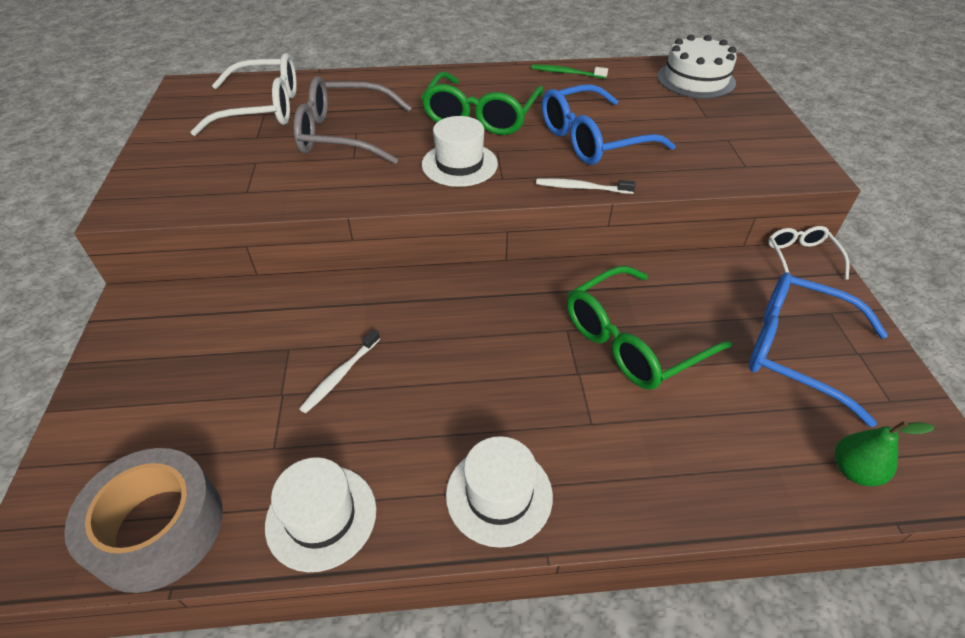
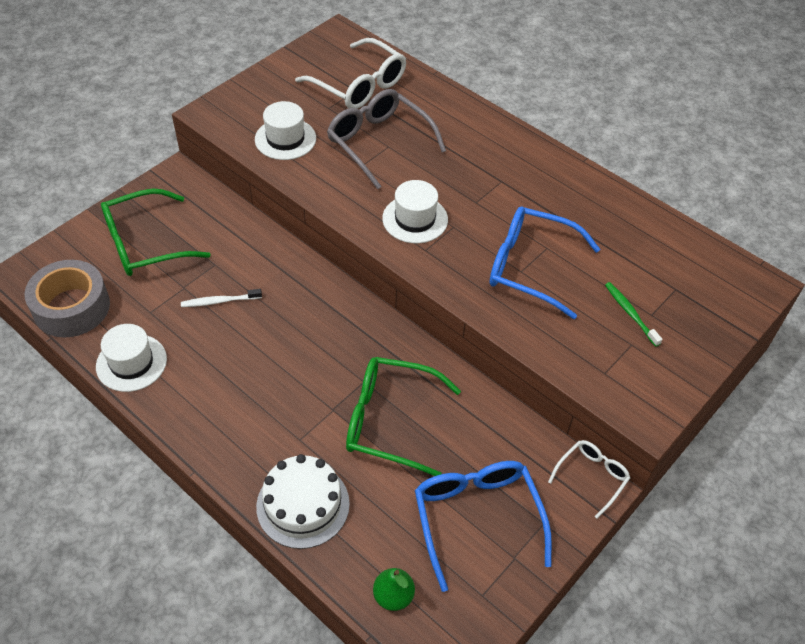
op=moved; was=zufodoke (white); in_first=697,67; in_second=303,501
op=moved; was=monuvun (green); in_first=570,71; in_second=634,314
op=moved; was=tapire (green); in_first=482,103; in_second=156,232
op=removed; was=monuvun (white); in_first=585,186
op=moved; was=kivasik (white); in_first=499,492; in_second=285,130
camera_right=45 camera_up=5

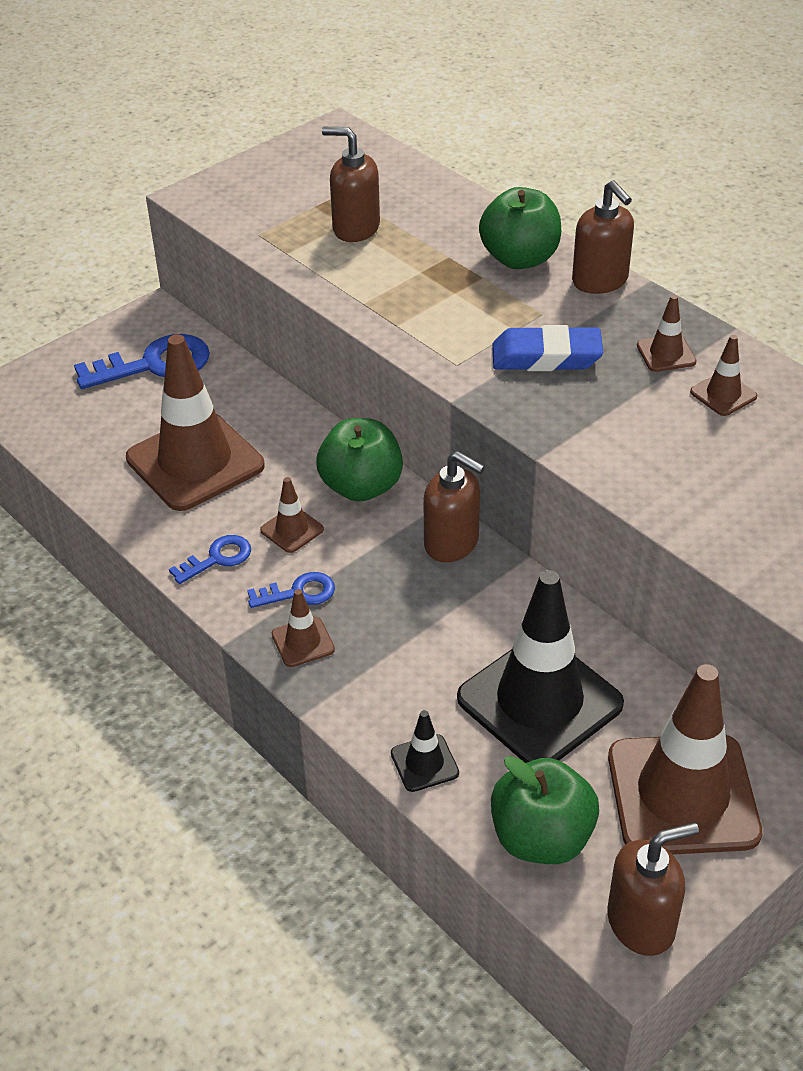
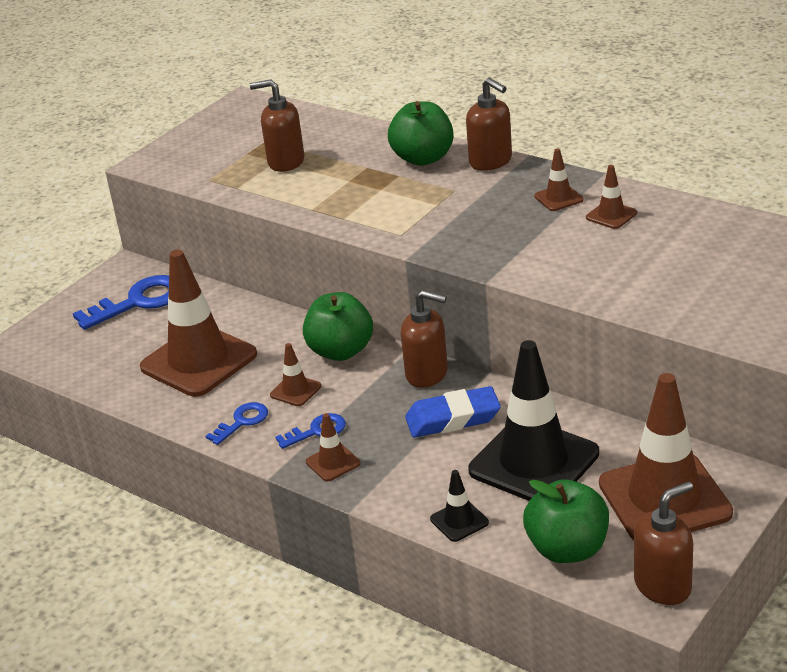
op=moved; was=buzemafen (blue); in_first=547,348; in_second=453,411
camera_right=-10 camera_up=-10

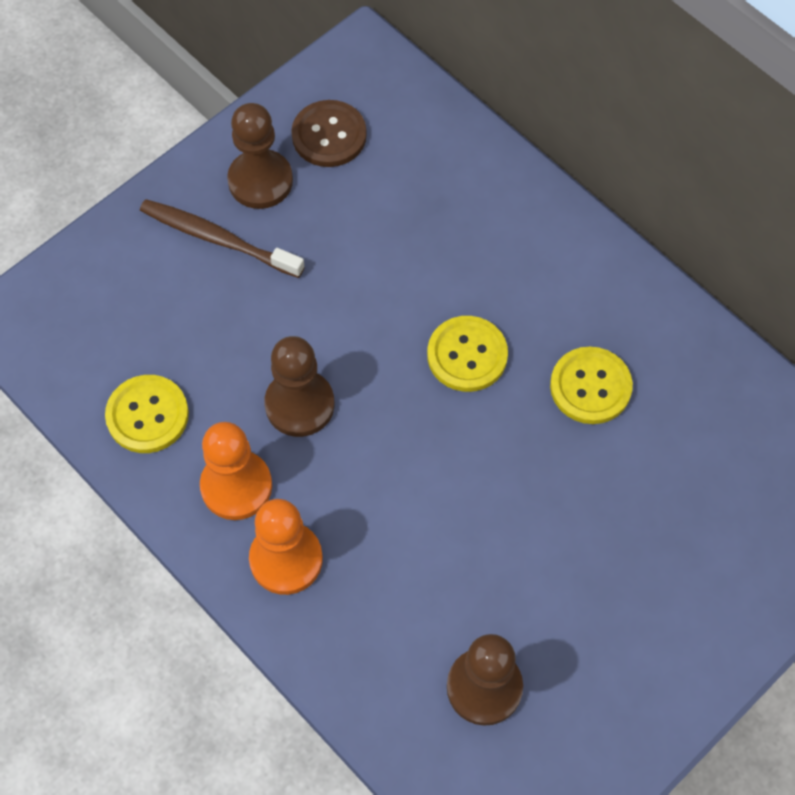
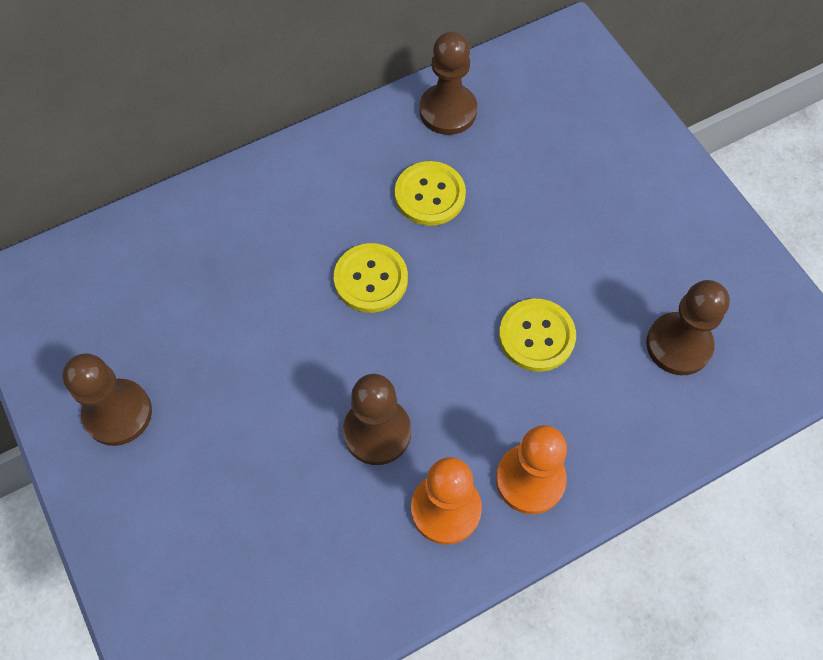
op=removed; was=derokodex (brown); in_first=329,133
op=removed; was=monuvun (brown); in_first=222,238
op=moved; was=derokodex (yellow); in_first=147,414; in_second=537,335
op=added; now=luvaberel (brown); in_second=448,83
camera_right=-75 camera_up=0

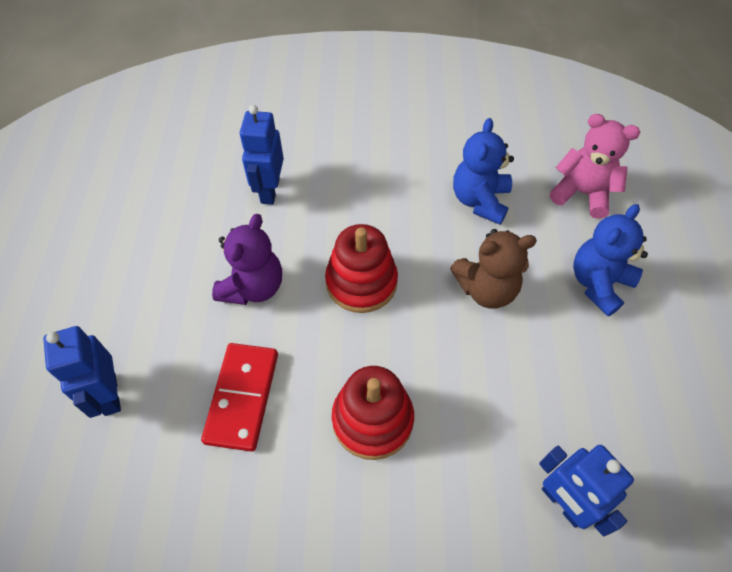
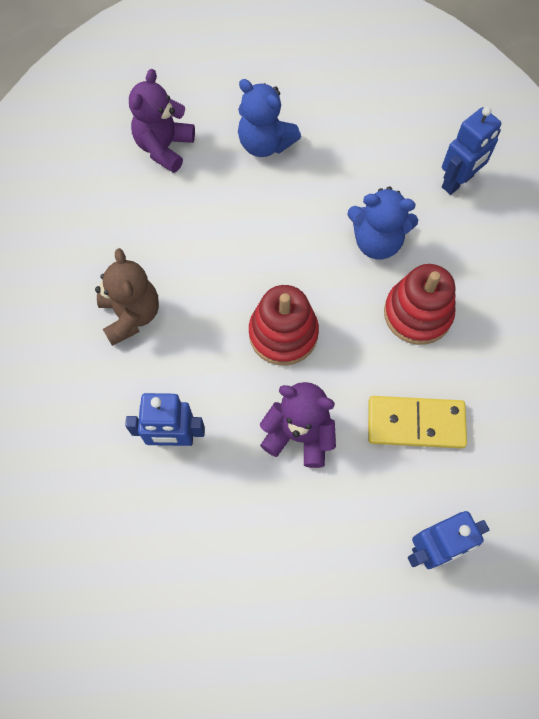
op=recoloured; was=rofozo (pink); now=rofozo (purple); in_first=595,166; in_second=162,121
op=moved; was=rofozo (blue); in_first=483,171; in_second=382,222
op=moved; was=rofozo (brown); in_first=493,269; in_second=127,297
op=recoloured; was=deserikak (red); now=deserikak (yellow); in_first=239,397; in_second=417,422
camera_right=-95 camera_up=10

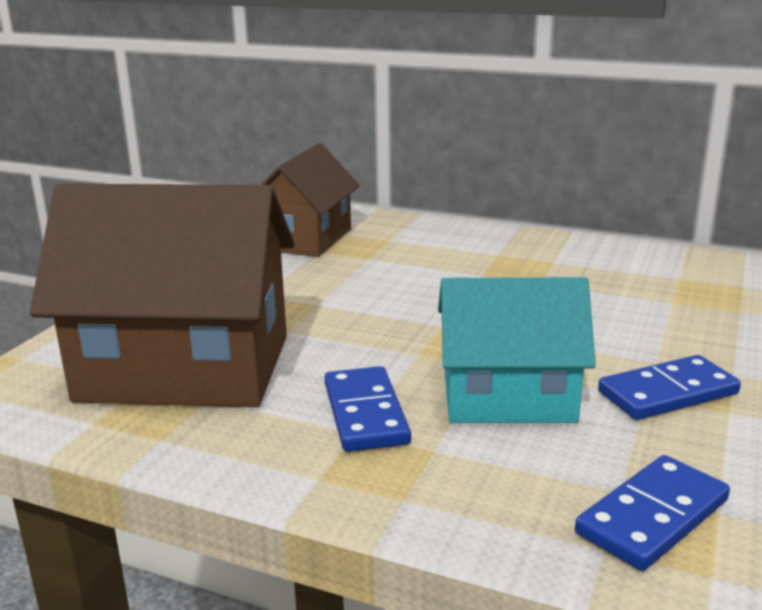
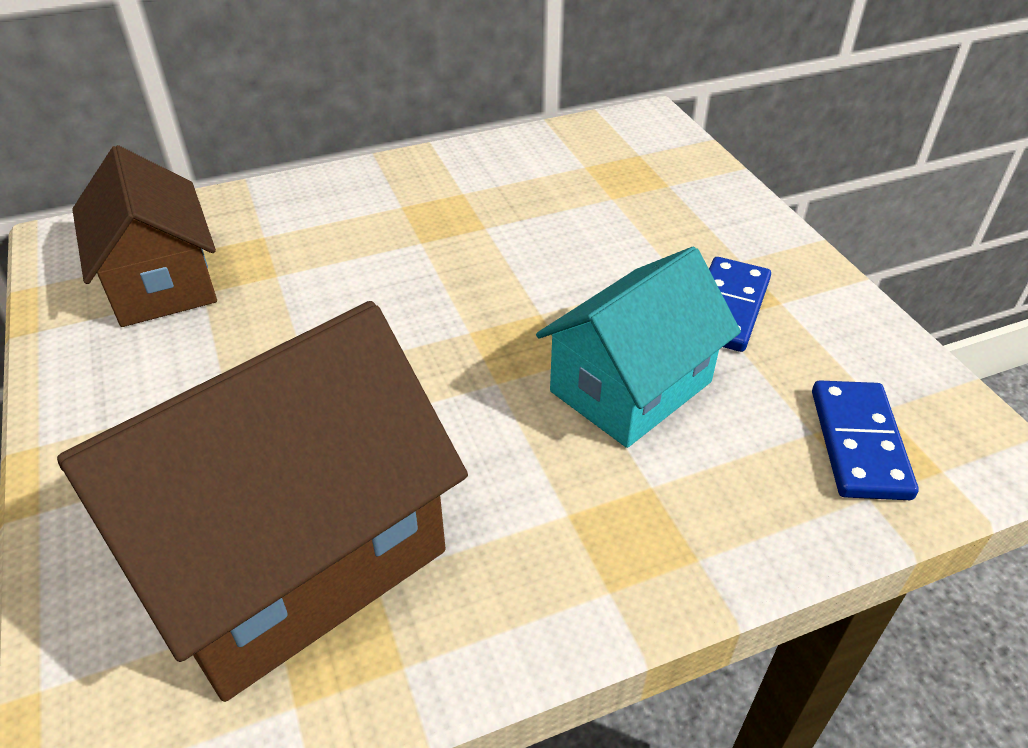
op=removed; was=deserikak (blue); in_first=368,409
camera_right=-45 camera_up=20

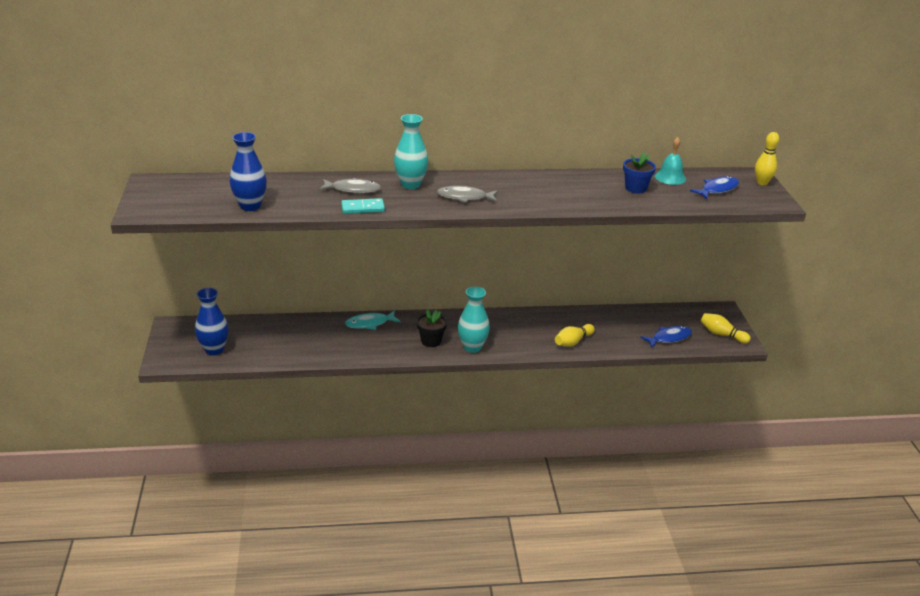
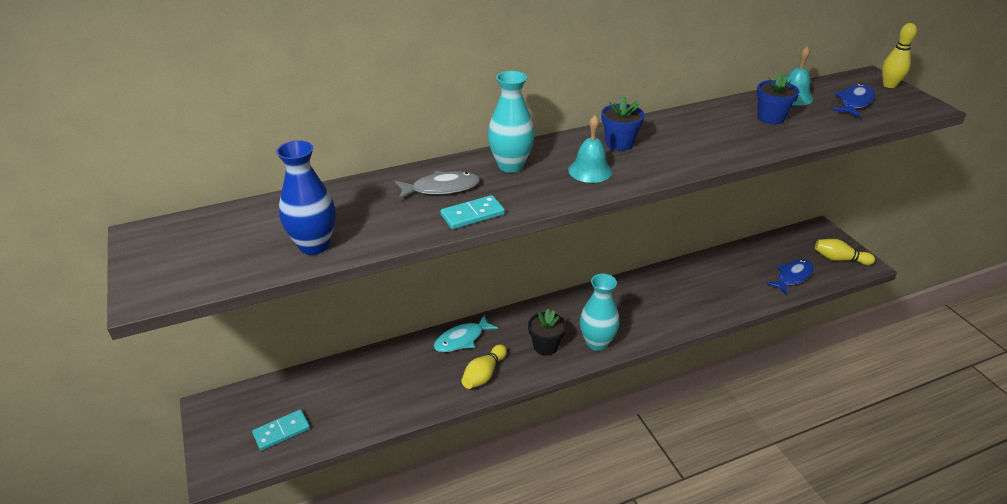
op=replaced; was=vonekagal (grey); now=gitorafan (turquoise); in_first=467,194; in_second=590,149
op=replaced; was=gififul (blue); now=deserikak (turquoise); in_first=212,321; in_second=281,430
op=moved; was=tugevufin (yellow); in_first=575,335; in_second=484,366
op=added; now=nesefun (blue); in_second=623,123
camera_right=-15 camera_up=5

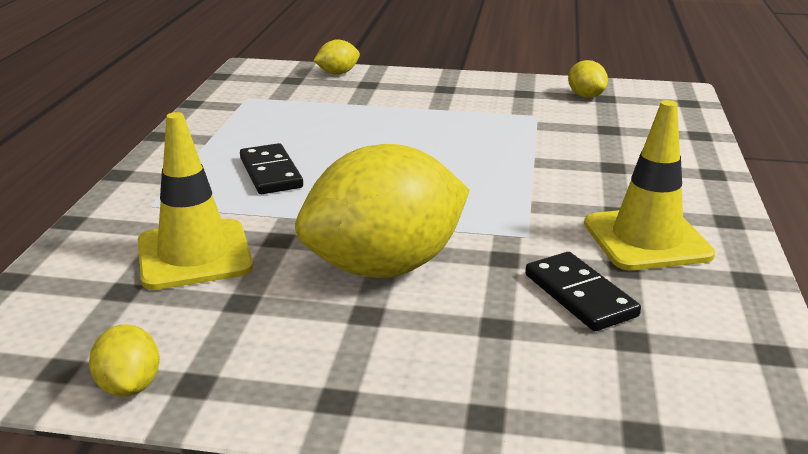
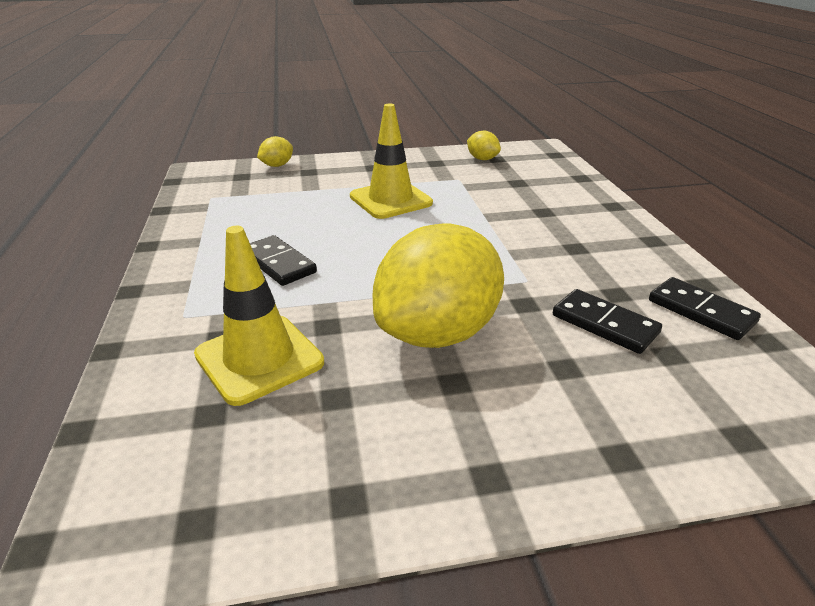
op=moved; was=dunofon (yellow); in_first=649,185; in_second=391,161
op=removed; was=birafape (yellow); in_first=124,360
op=added; now=deserikak (black); in_second=705,308
camera_right=-20 camera_up=5

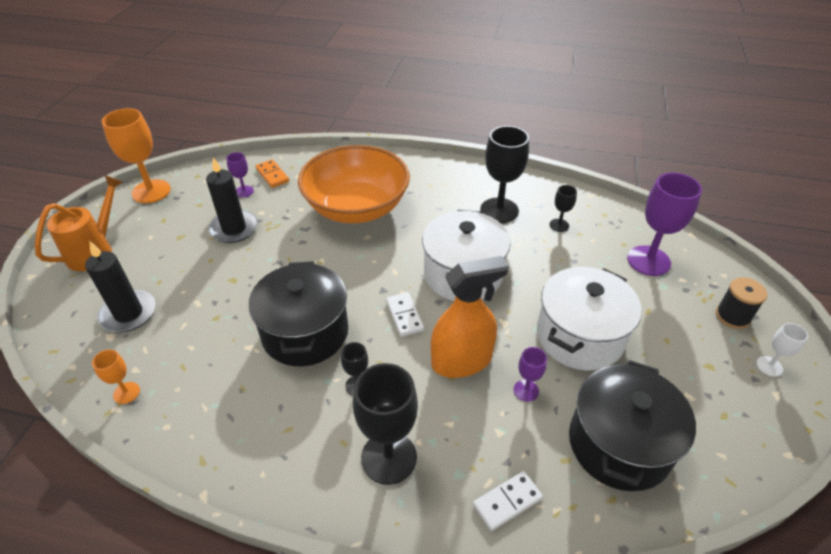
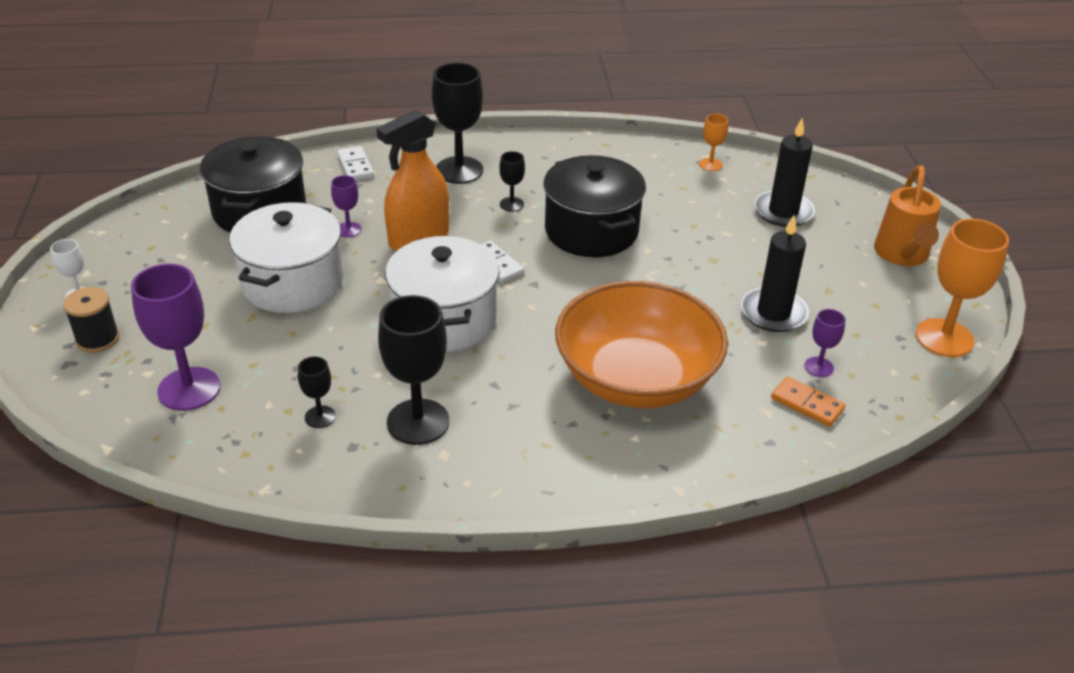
op=turned; was=deserikak (white); in_first=508,501; in_second=355,163; clockwise=-60
camera_right=160 camera_up=-5

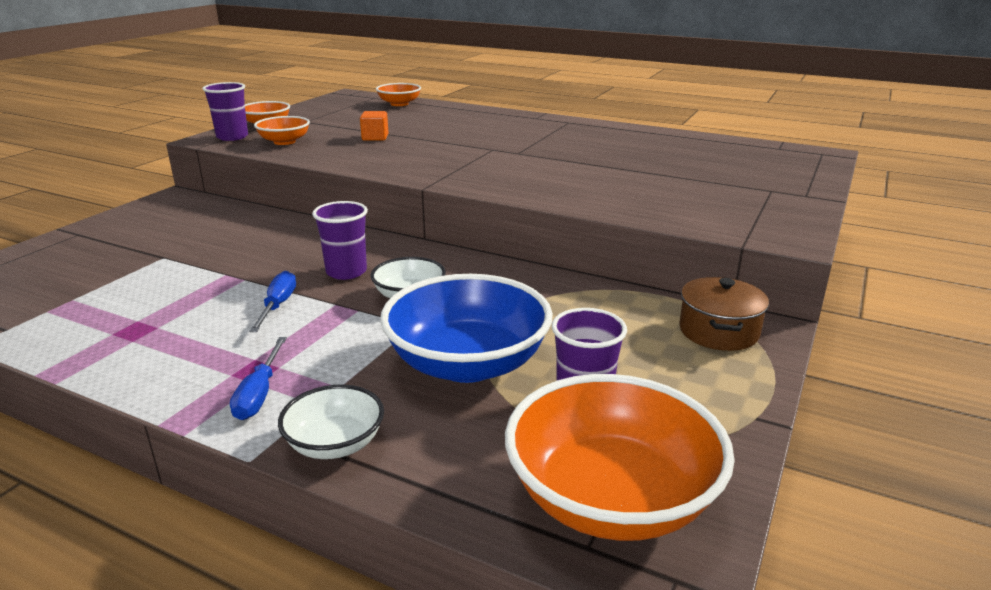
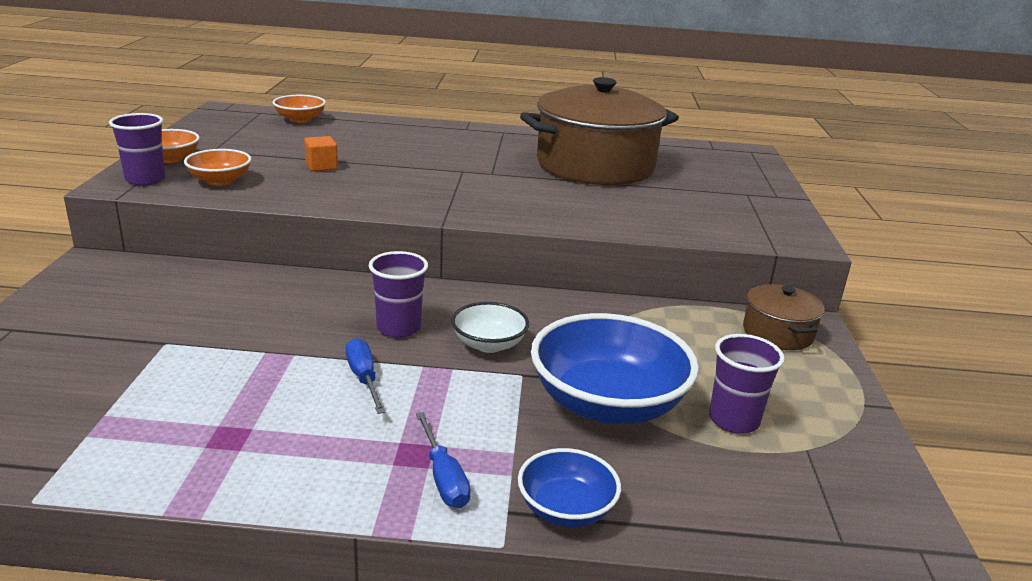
op=removed; was=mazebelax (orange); in_first=620,457
op=recoloured; was=mazebelax (white); now=mazebelax (blue); in_first=331,421; in_second=569,487
op=added; now=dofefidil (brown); in_second=599,131
camera_right=-25 camera_up=0

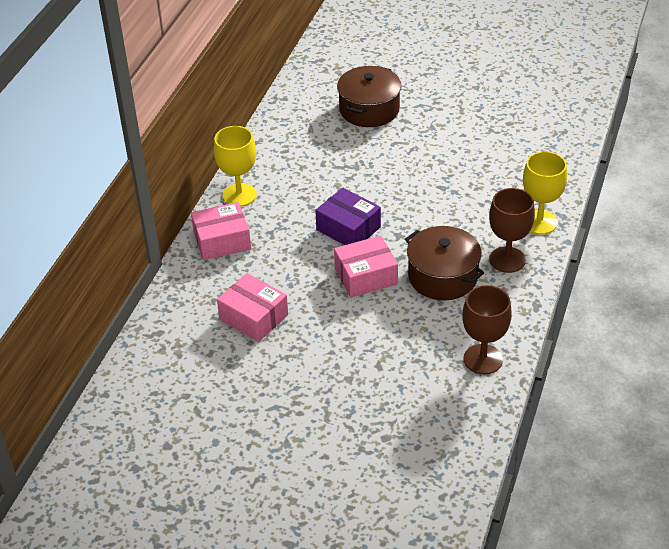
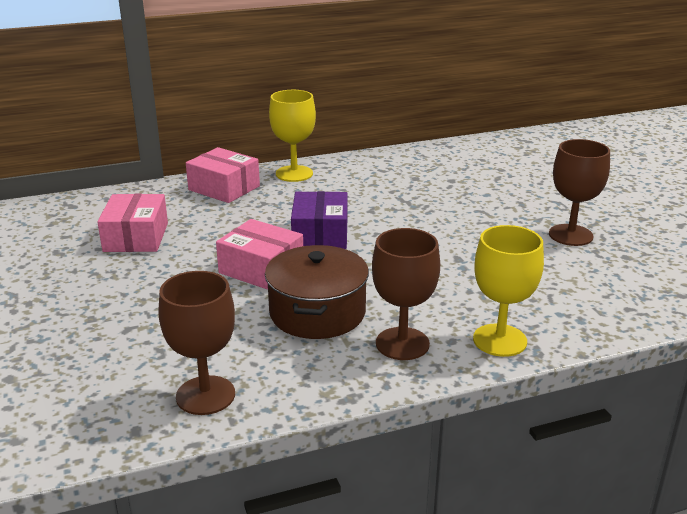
op=removed; was=dofefidil (brown); in_first=369,96
op=added; now=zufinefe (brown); in_second=579,192
camera_right=50 camera_up=-15

